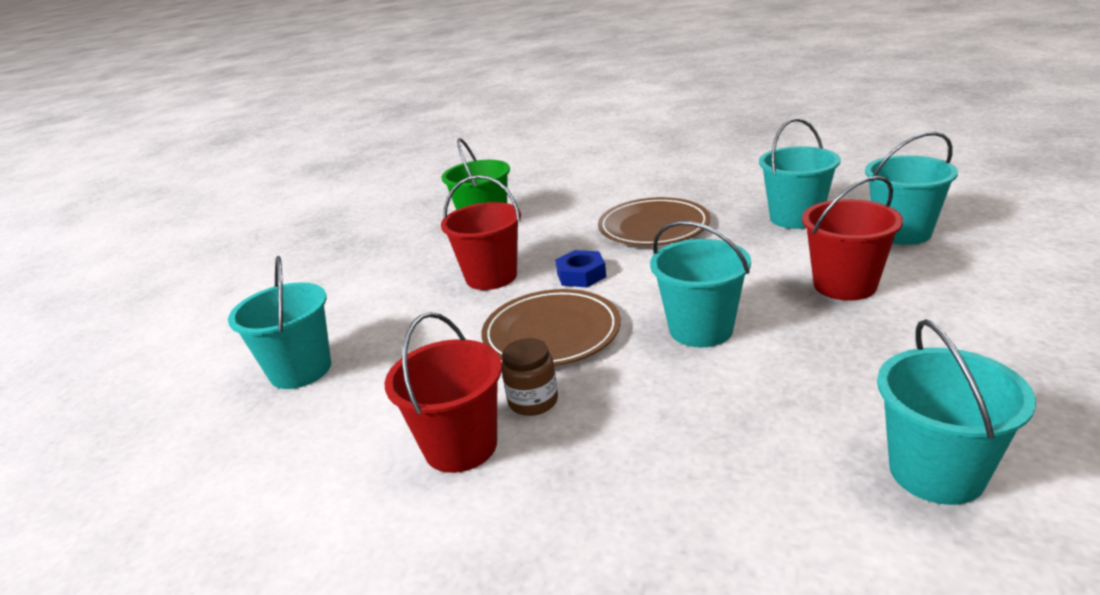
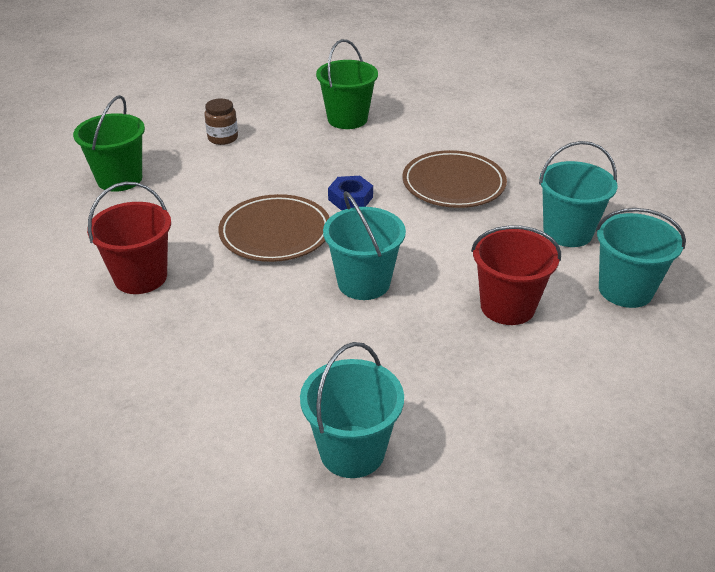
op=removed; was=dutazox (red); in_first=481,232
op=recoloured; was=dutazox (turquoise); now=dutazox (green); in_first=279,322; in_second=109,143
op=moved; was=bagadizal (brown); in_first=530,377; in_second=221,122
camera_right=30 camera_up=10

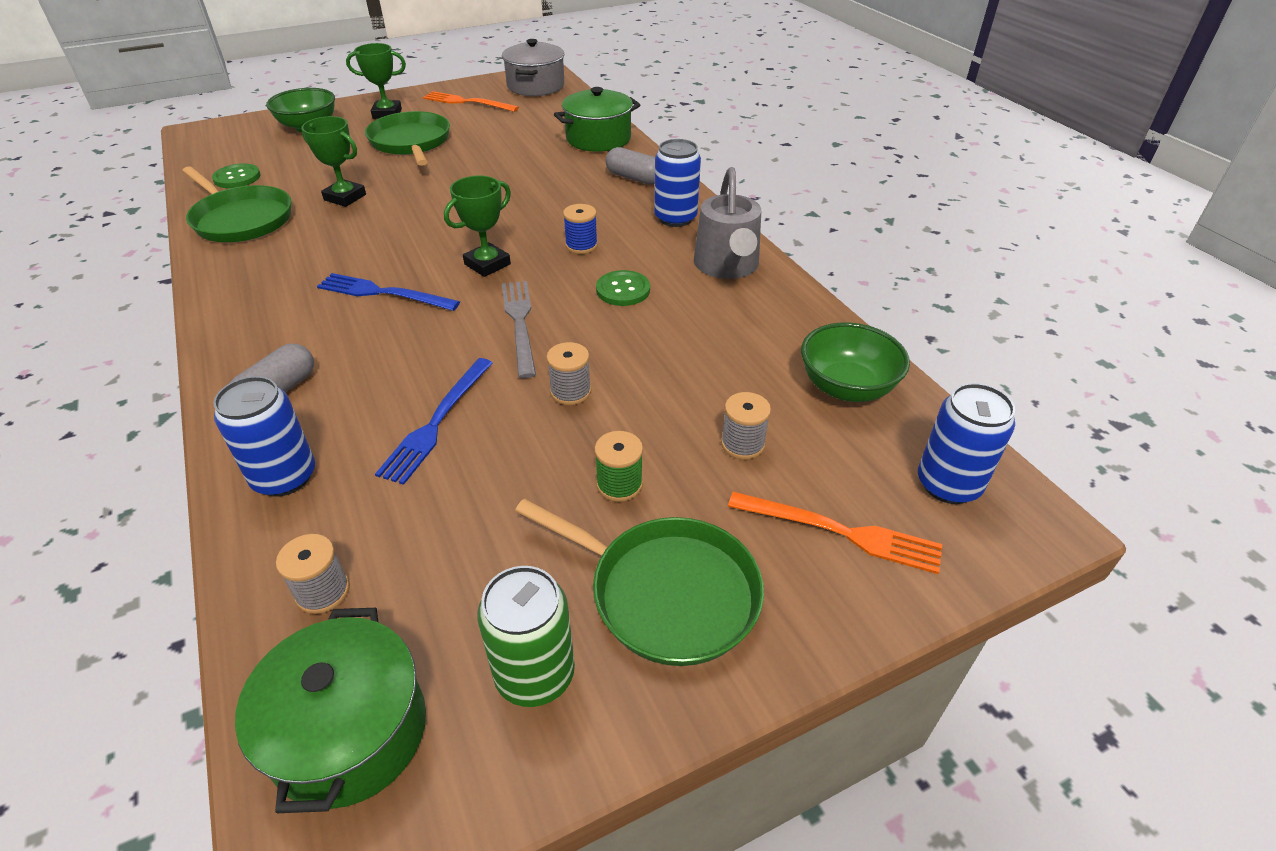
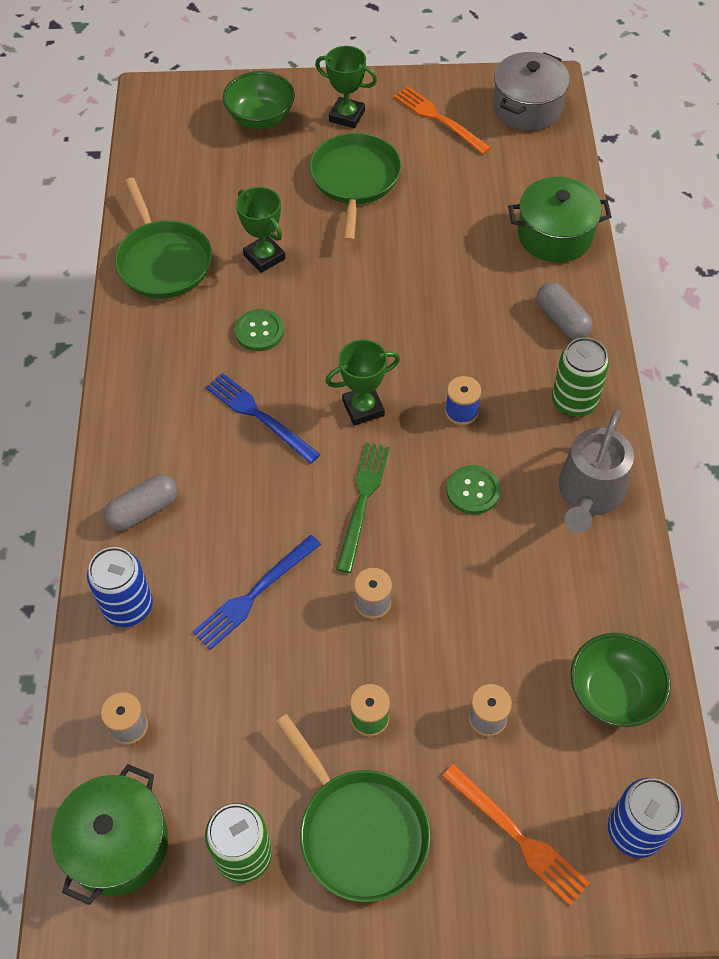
op=recoloured; was=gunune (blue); now=gunune (green); in_first=677,183; in_second=580,377
op=moved; was=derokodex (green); in_first=236,175; in_second=259,330
op=recoloured; was=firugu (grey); now=firugu (green); in_first=519,329; in_second=363,507
camera_right=25 camera_up=15

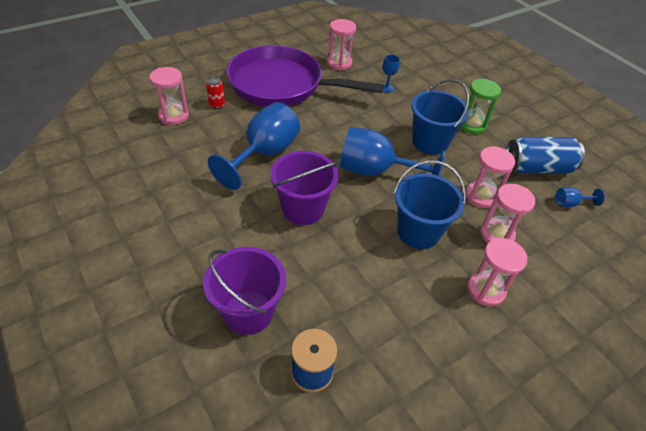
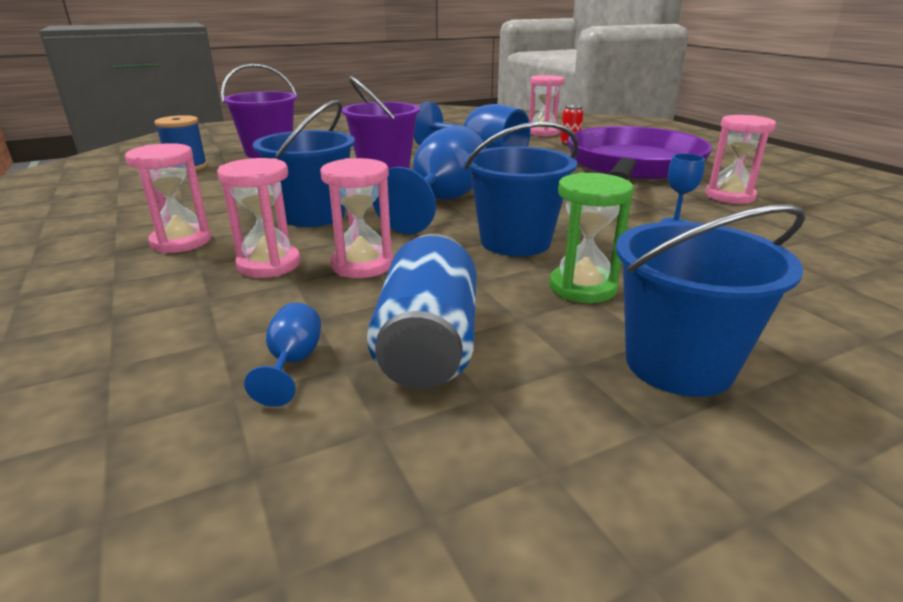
op=added; now=dutazox (blue); in_second=711,300
camera_right=100 camera_up=-20

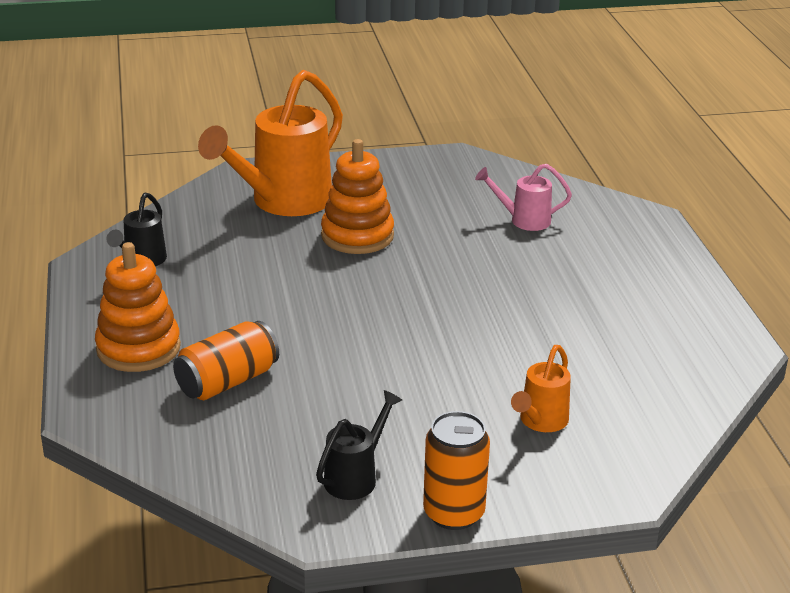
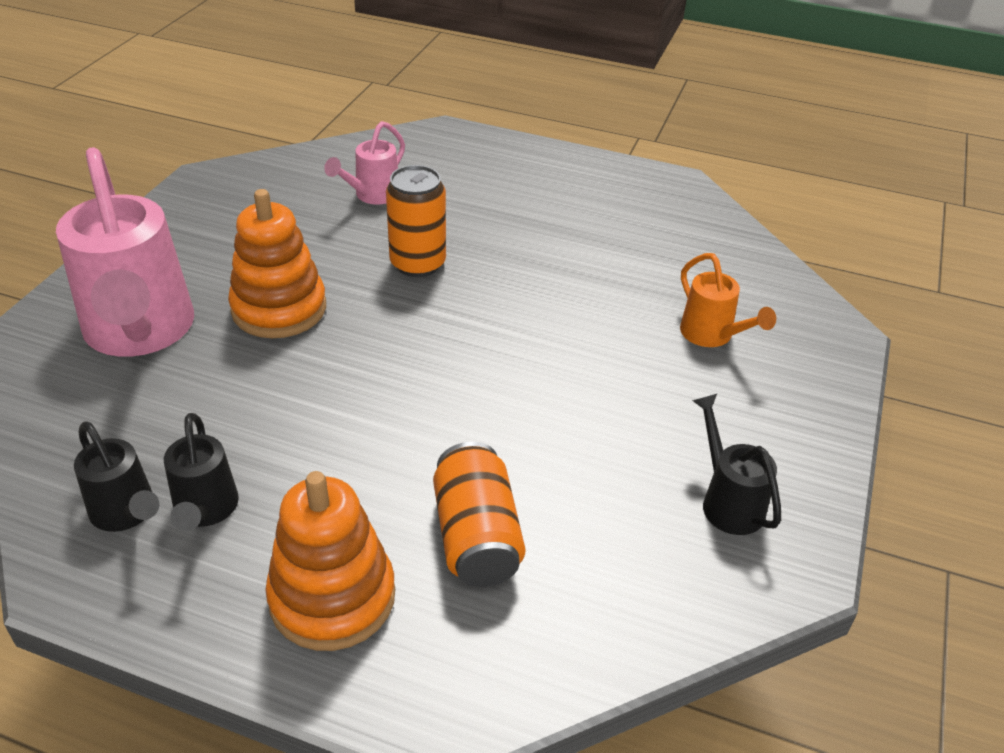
op=recoloured; was=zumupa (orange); now=zumupa (pink); in_first=270,143; in_second=125,252
op=moved; was=gunune (orange); in_first=456,470; in_second=416,221
op=added; now=zumupa (black); in_second=201,472
camera_right=-60 camera_up=10

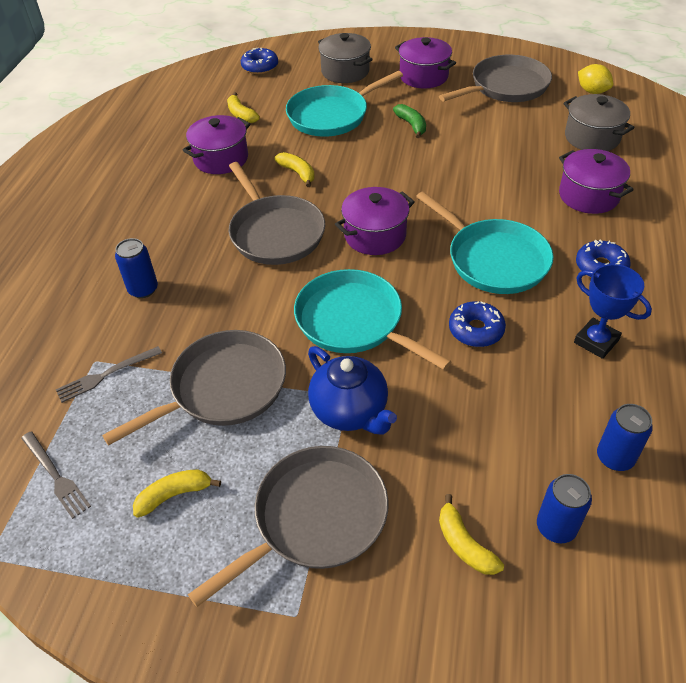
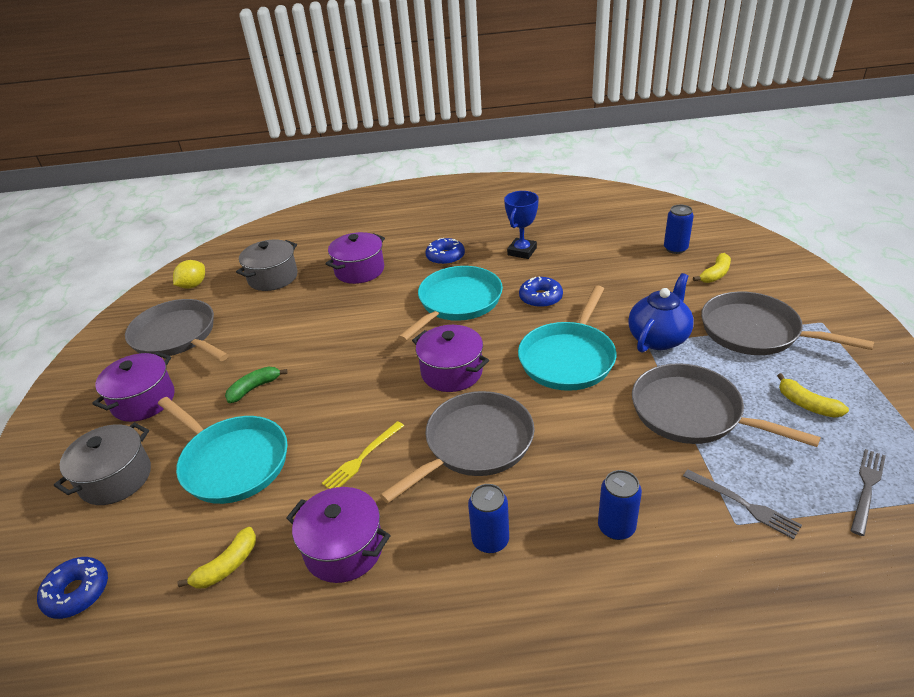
op=replaced; was=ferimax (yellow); now=firugu (yellow); in_first=294,169; in_second=363,455
op=moved; was=gunune (blue); in_first=625,437; in_second=488,518
camera_right=-105 camera_up=-10

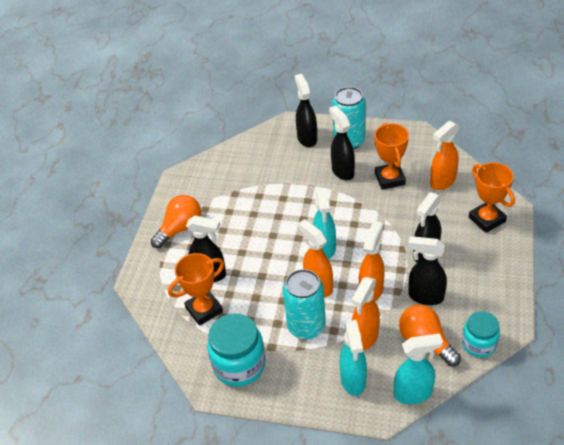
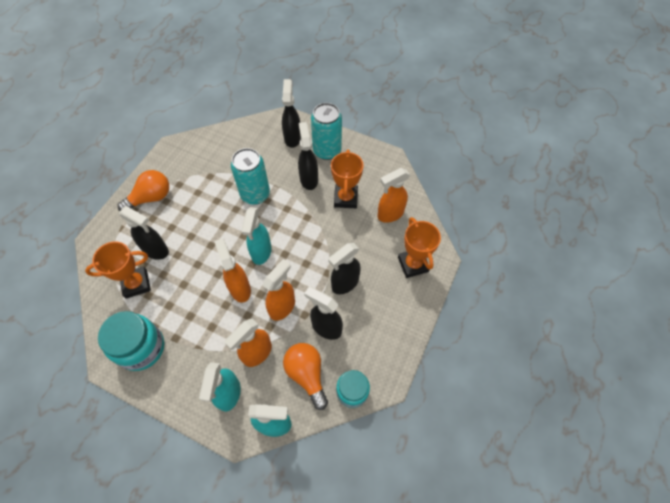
op=moved; was=gunune (turquoise); in_first=304,304; in_second=250,176
camera_right=10 camera_up=15

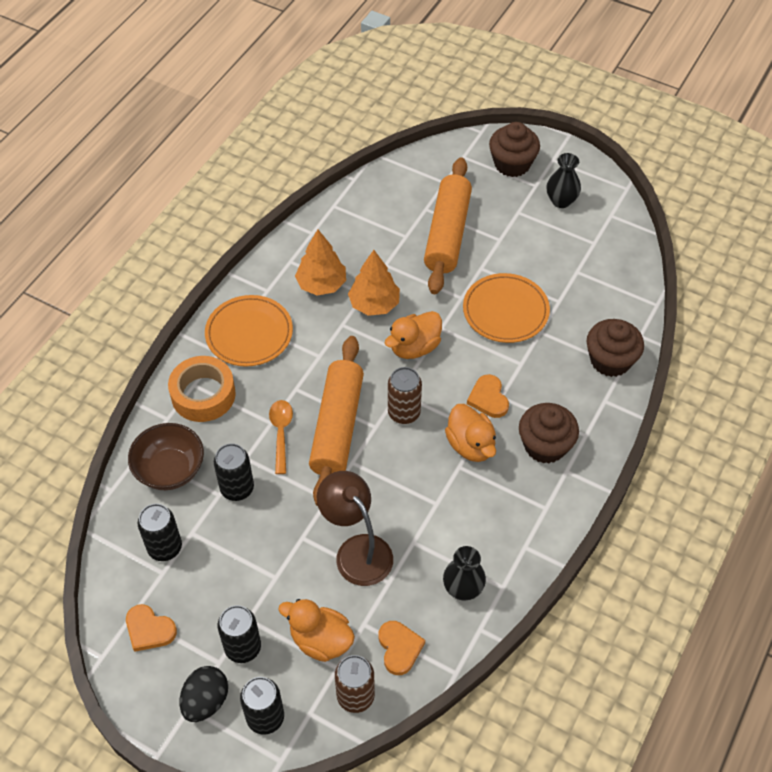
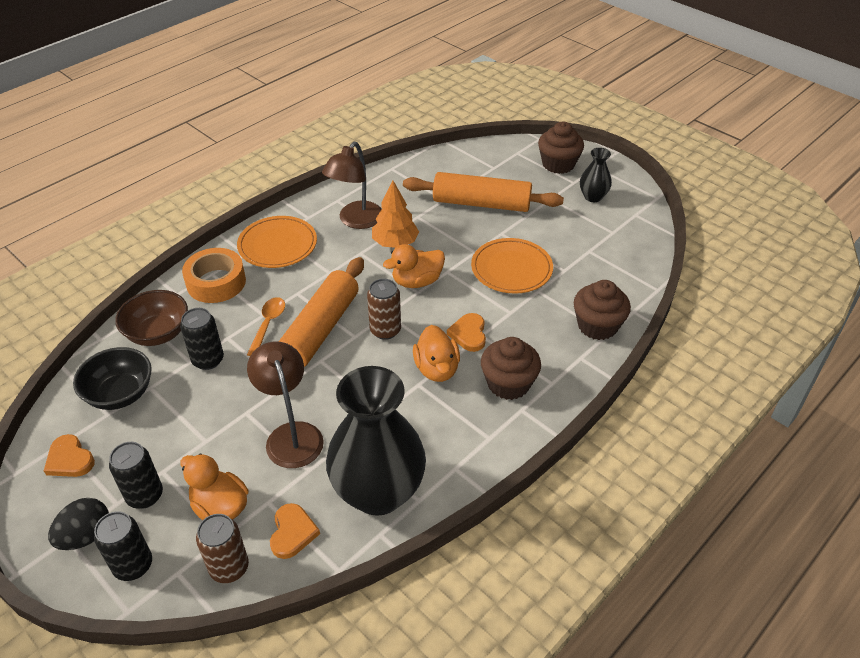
op=turned; was=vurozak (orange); in_first=448,225; in_second=483,192; clockwise=75
op=replaced; was=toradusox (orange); now=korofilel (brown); in_first=320,263; in_second=352,185
op=replaced; was=gunune (black); now=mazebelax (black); in_first=160,532; in_second=112,378
op=resized; was=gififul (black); in_first=464,573; in_second=376,441; ratio=2.18
camera_right=15 camera_up=-10

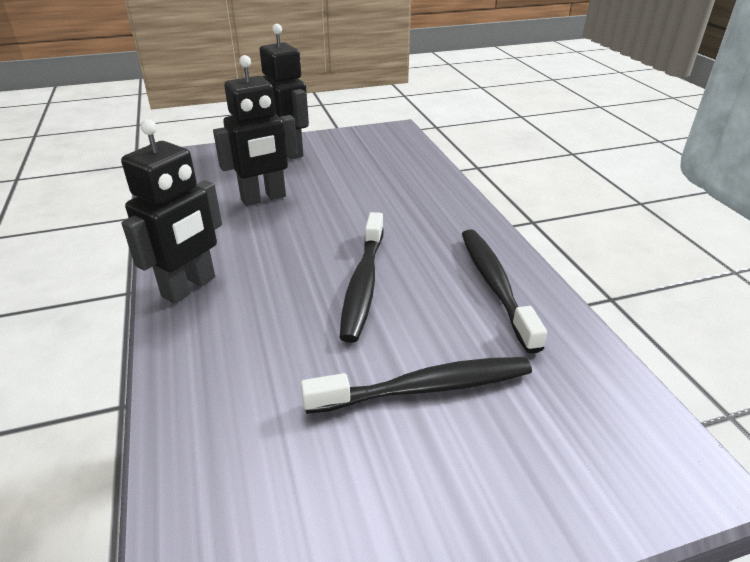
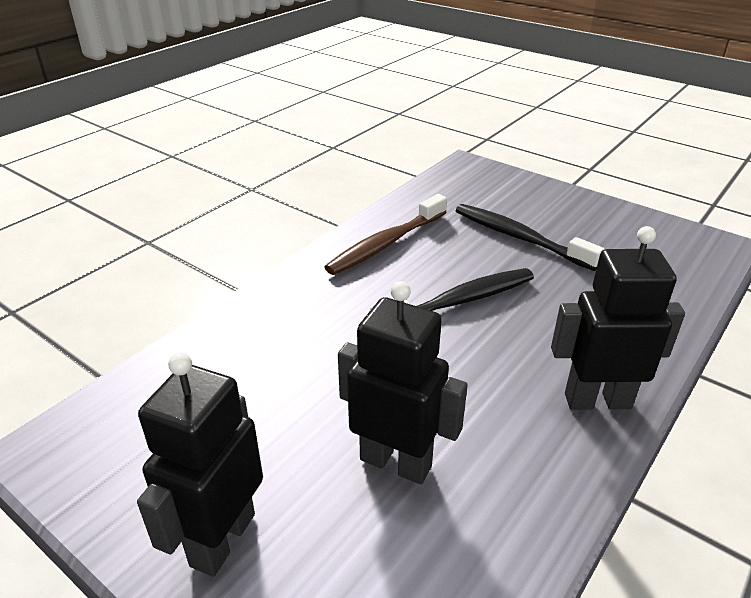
op=recoloured; was=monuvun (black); now=monuvun (brown); in_first=504,291; in_second=386,234
camera_right=-125 camera_up=0

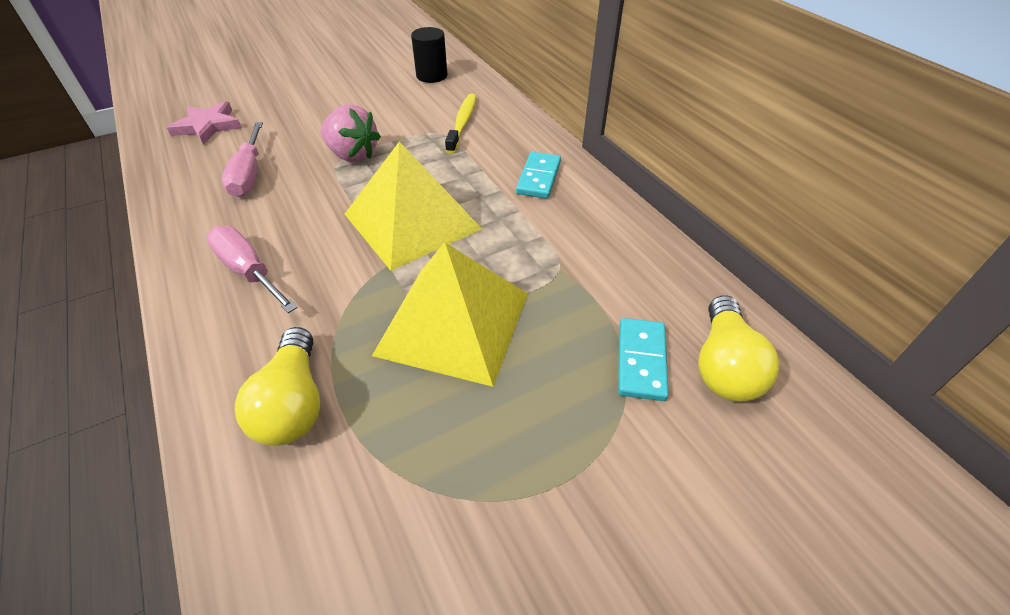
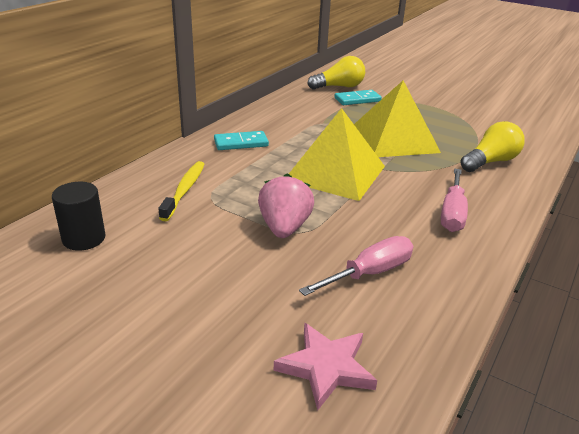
op=turned; was=monuvun (yellow); in_first=461,124; in_second=181,191; clockwise=120
camera_right=-120 camera_up=-15

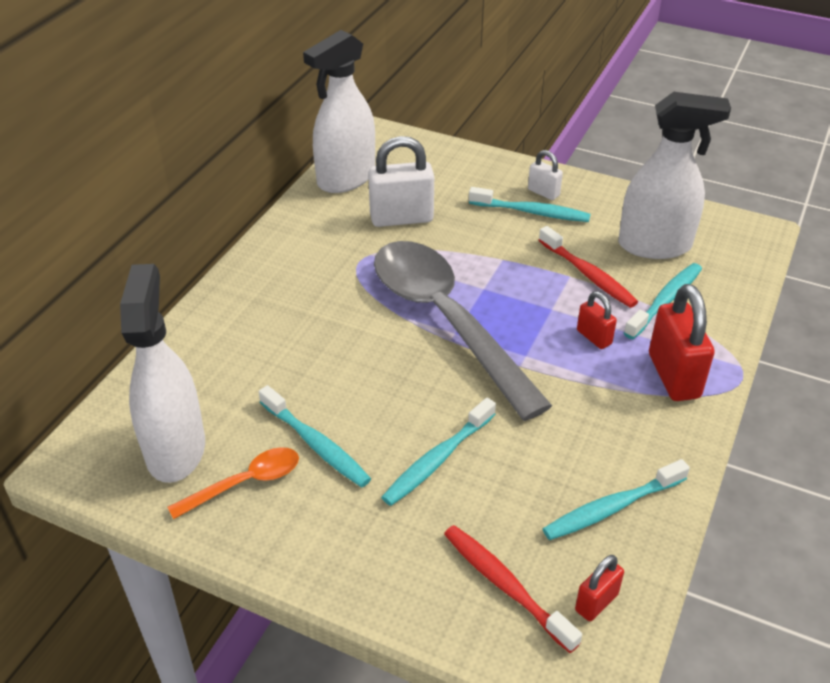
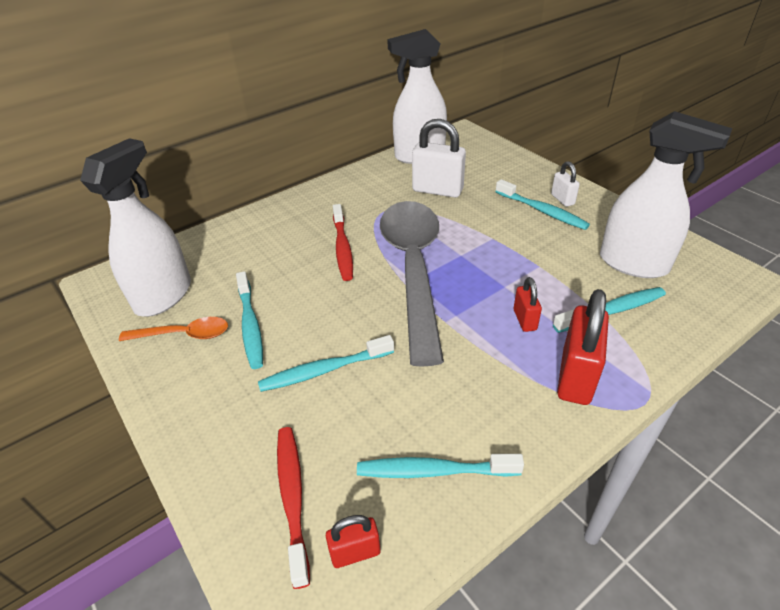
op=moved; was=monuvun (red); in_first=588,267; in_second=343,242
camera_right=30 camera_up=0

